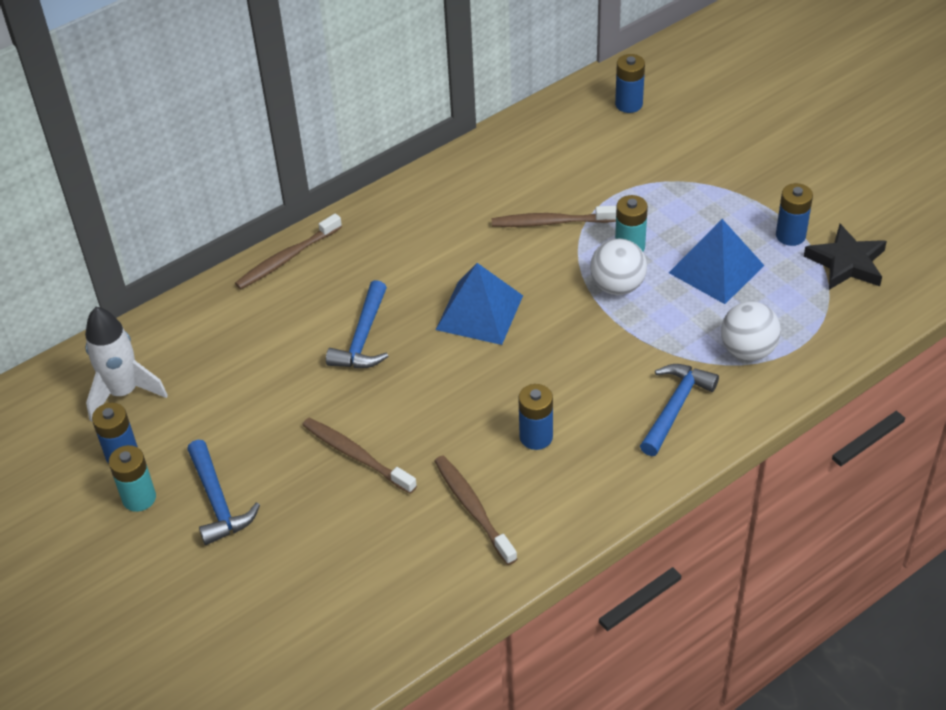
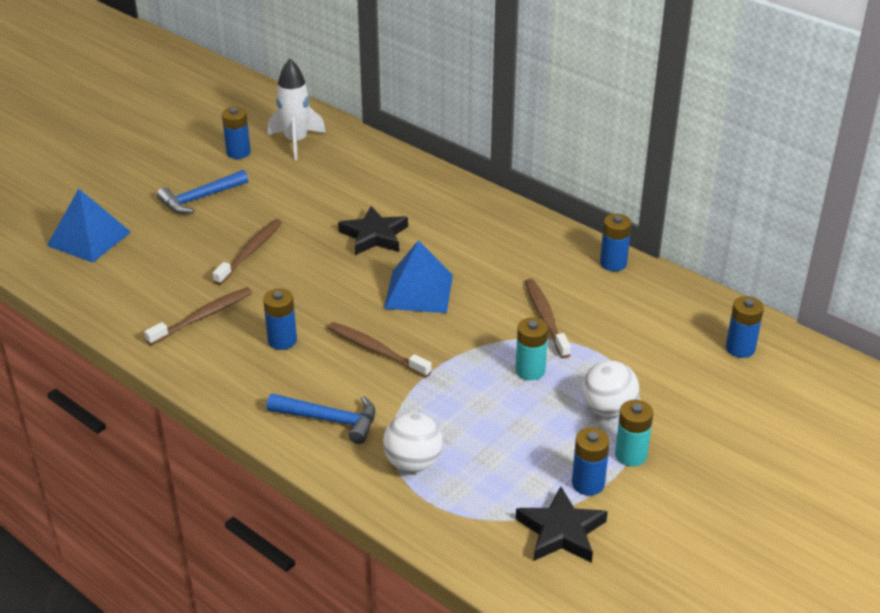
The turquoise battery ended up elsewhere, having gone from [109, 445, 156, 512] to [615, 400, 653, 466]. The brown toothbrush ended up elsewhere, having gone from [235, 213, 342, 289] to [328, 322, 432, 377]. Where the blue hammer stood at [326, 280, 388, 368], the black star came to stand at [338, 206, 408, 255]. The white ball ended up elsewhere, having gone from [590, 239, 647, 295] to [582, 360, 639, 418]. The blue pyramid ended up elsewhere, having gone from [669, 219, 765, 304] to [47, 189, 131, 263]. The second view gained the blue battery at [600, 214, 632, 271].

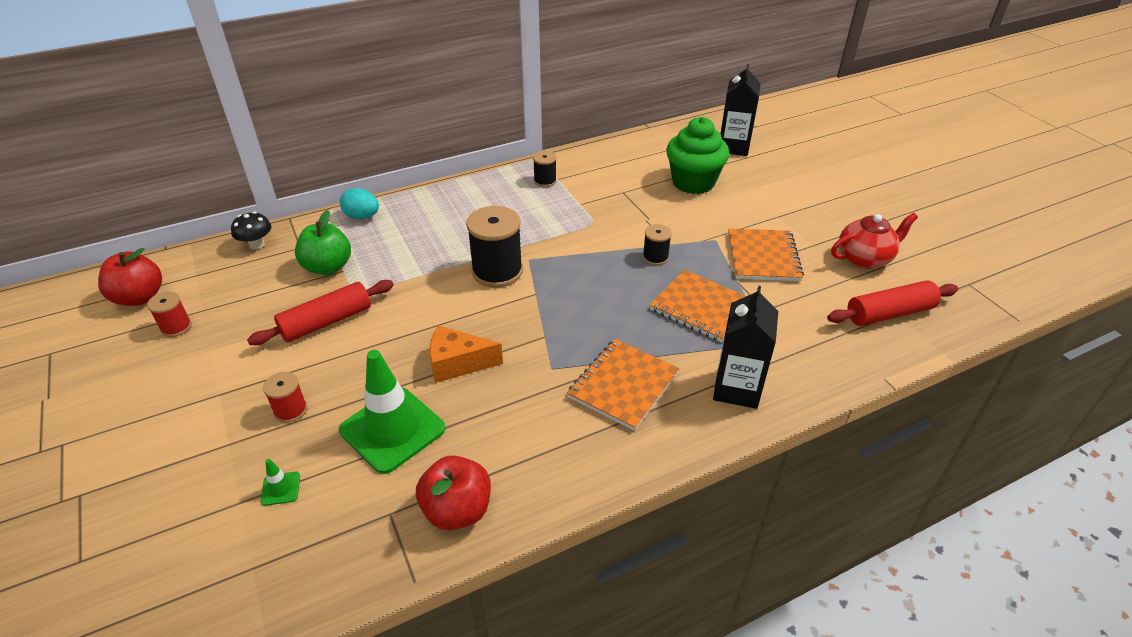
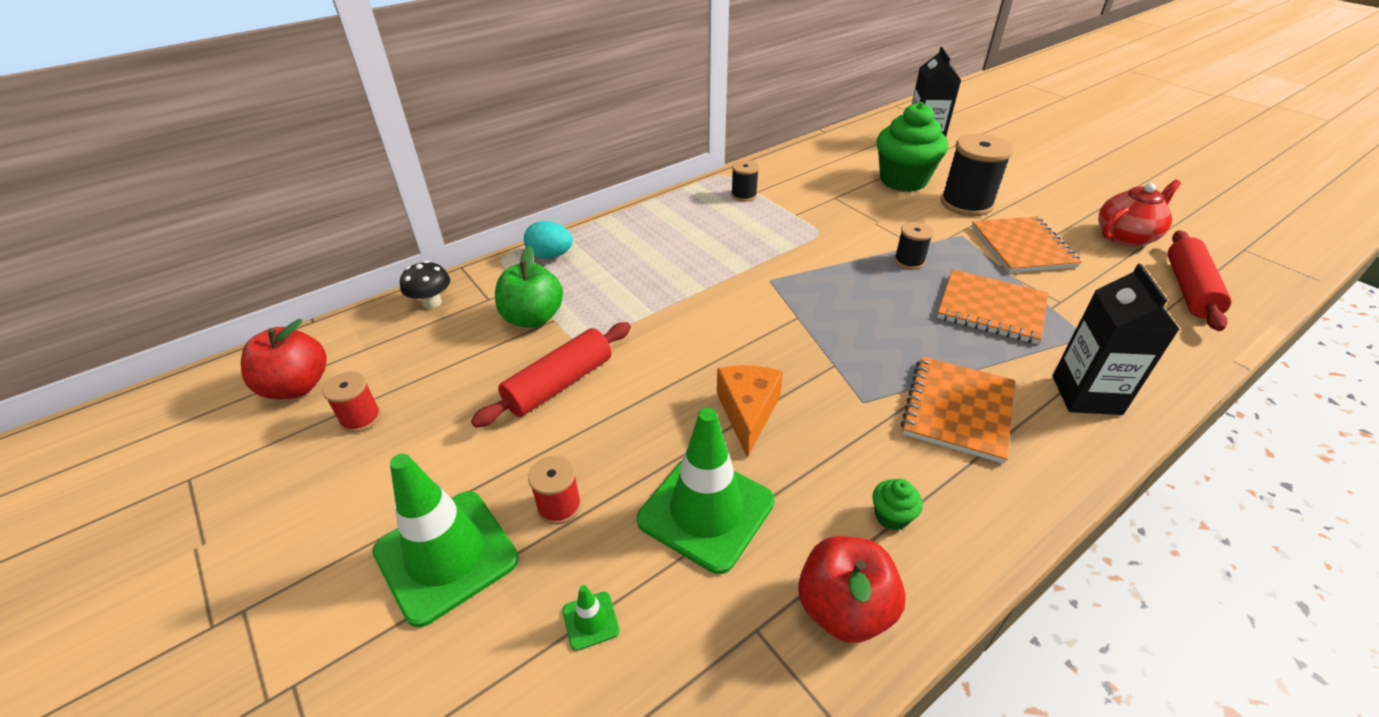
The orange cheese at [430, 325, 503, 383] ended up facing another way, 105 degrees clockwise from before. The black spool ended up elsewhere, having gone from [466, 206, 523, 287] to [941, 133, 1013, 216]. The red rolling pin at [827, 280, 958, 326] ended up facing another way, 45 degrees counterclockwise from before. The second view gained the green traffic cone at [373, 454, 519, 627]. The second view gained the green cupcake at [873, 479, 923, 531].

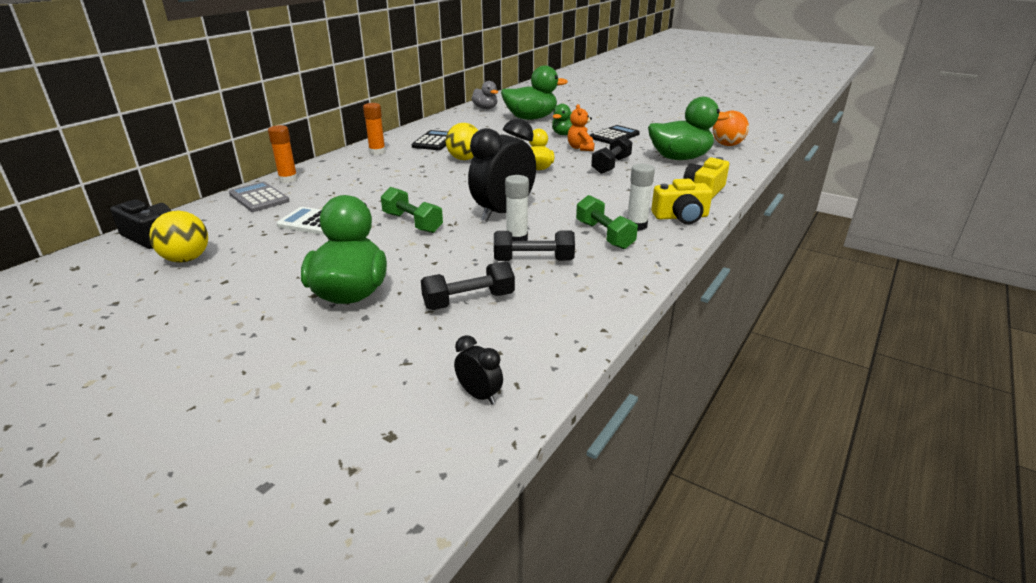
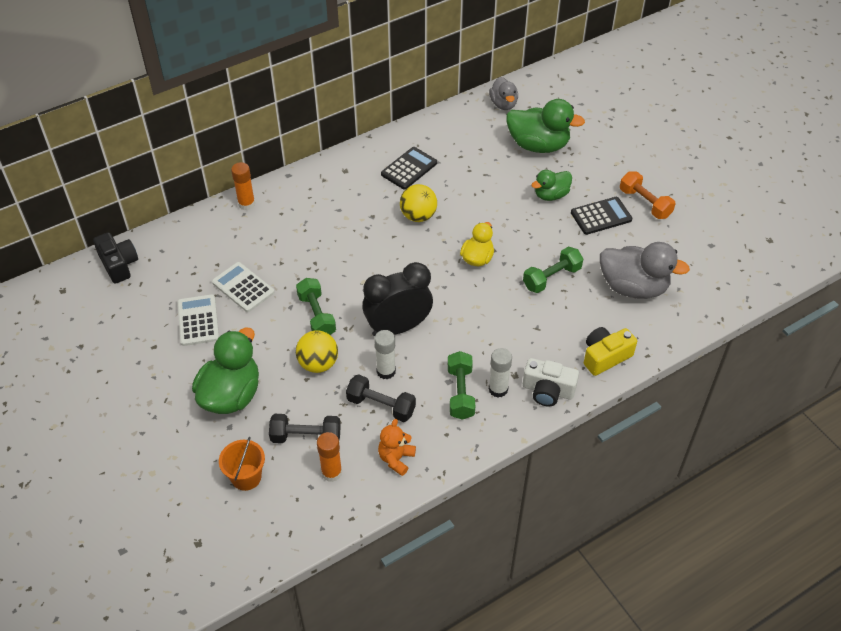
The yellow ball ended up elsewhere, having gone from [149, 211, 208, 263] to [296, 330, 338, 373]. The second view lost the grey calculator at [229, 181, 289, 212]. The orange glue stick ended up elsewhere, having gone from [363, 103, 386, 155] to [317, 432, 342, 482]. The second view lost the black clock at [454, 335, 503, 405]. The orange teddy bear ended up elsewhere, having gone from [568, 104, 595, 151] to [378, 419, 416, 476]. What was the black dumbbell at [591, 135, 633, 174] turned into the green dumbbell at [523, 247, 583, 293]. What was the green duck at [648, 97, 729, 160] turned into the grey duck at [600, 242, 690, 299]. What was the yellow camera at [651, 179, 713, 224] turned into the white camera at [523, 358, 579, 407]. The second view lost the orange ball at [713, 111, 749, 146]. The second view gained the white calculator at [178, 294, 219, 346]. The second view gained the orange bucket at [219, 437, 265, 491]. The second view gained the orange dumbbell at [620, 171, 676, 219].

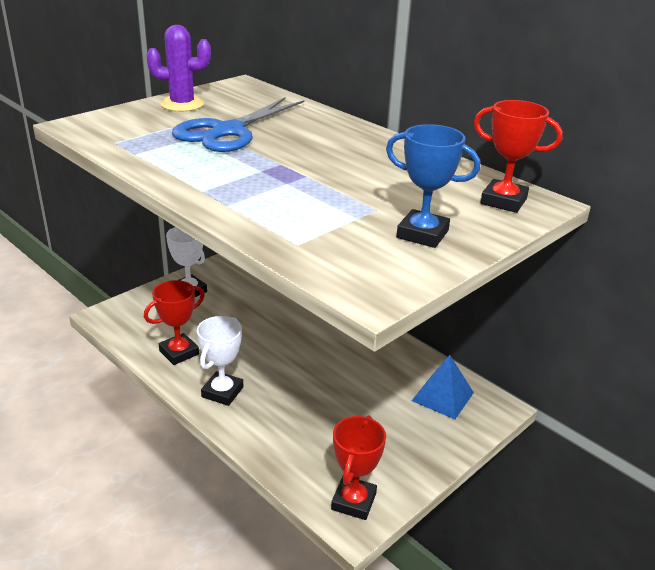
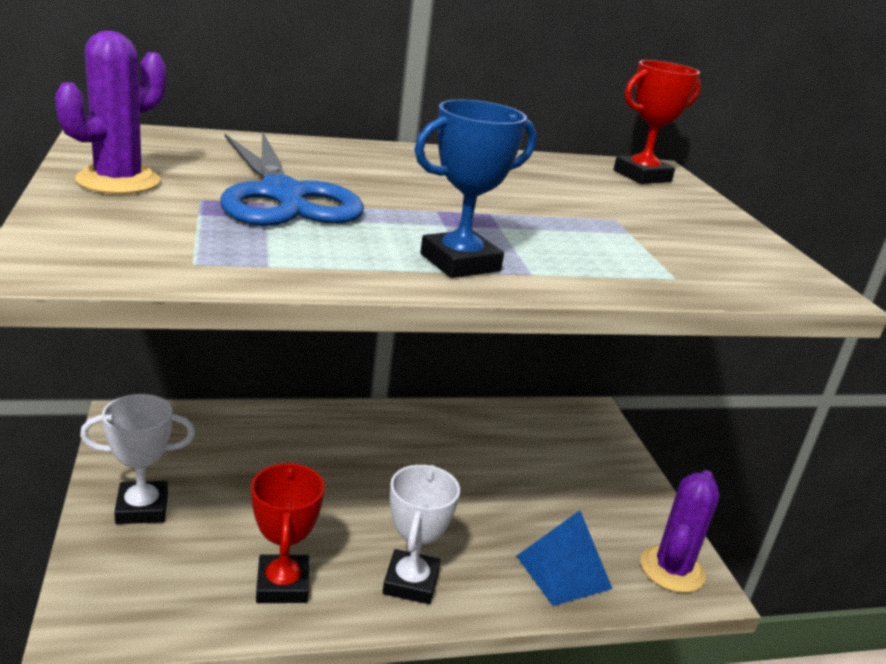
The white trophy at [197, 316, 243, 406] ended up facing another way, 45 degrees clockwise from before. Where the red trophy stood at [331, 415, 386, 520], the purple cactus came to stand at [640, 470, 720, 593]. The blue trophy ended up elsewhere, having gone from [386, 124, 480, 248] to [414, 99, 537, 278]. The blue pyramid ended up elsewhere, having gone from [412, 355, 474, 419] to [517, 510, 612, 606].

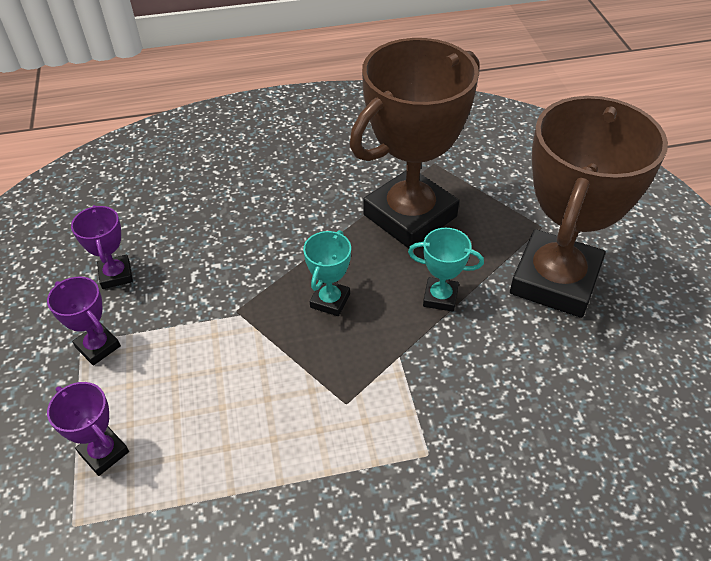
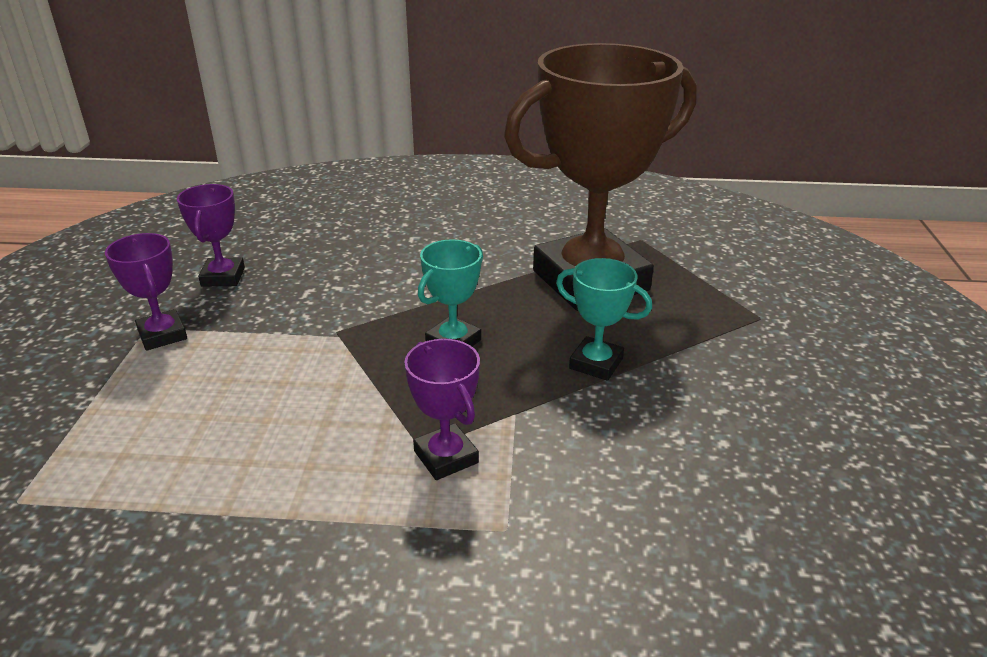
The purple trophy ended up elsewhere, having gone from [47, 382, 129, 476] to [404, 339, 480, 480]. The second view lost the brown trophy at [510, 96, 668, 318].

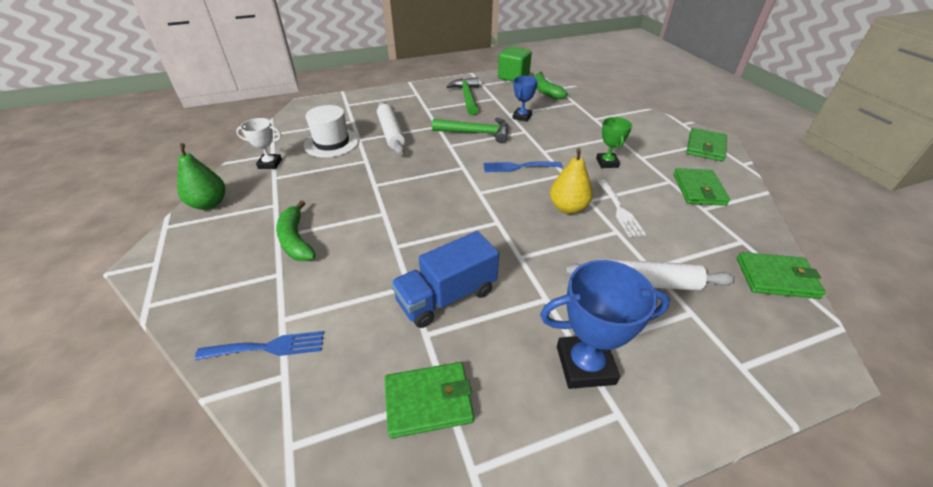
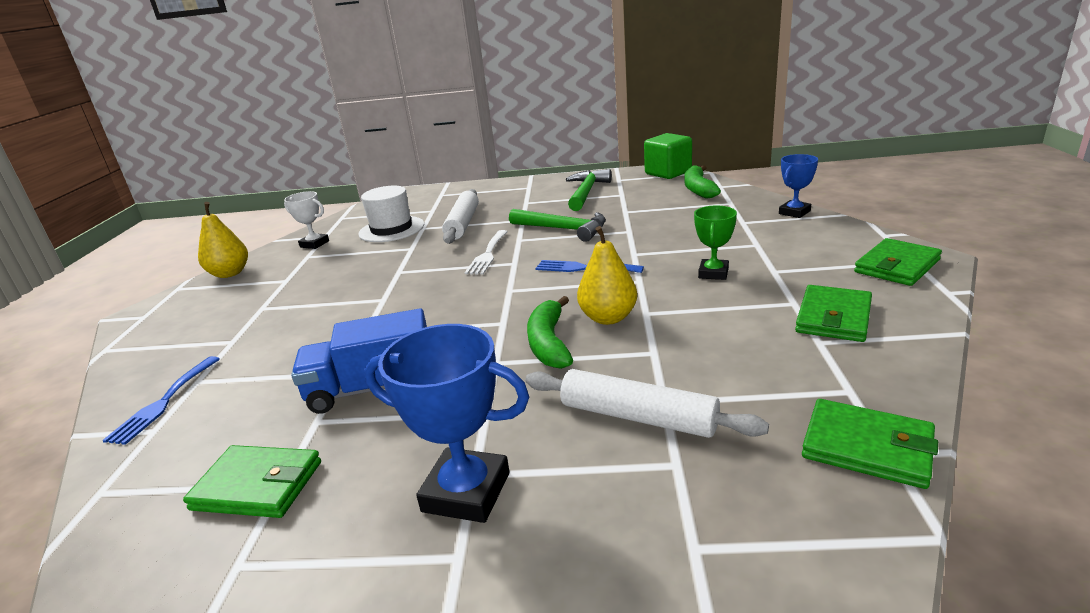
What was the green pear at [177, 143, 225, 210] turned into the yellow pear at [198, 202, 248, 278]. The blue fork at [195, 331, 324, 360] ended up facing another way, 90 degrees clockwise from before. The green banana ended up elsewhere, having gone from [276, 200, 316, 261] to [527, 296, 573, 369]. The blue trophy ended up elsewhere, having gone from [513, 76, 538, 122] to [779, 154, 818, 218]. The white fork ended up elsewhere, having gone from [597, 179, 646, 237] to [465, 230, 508, 274].

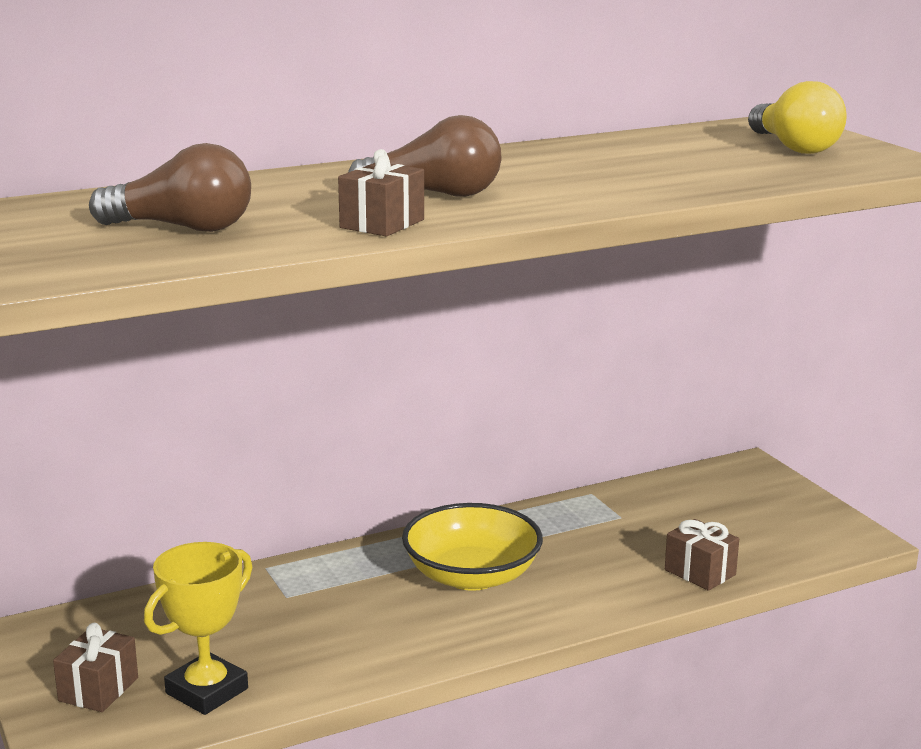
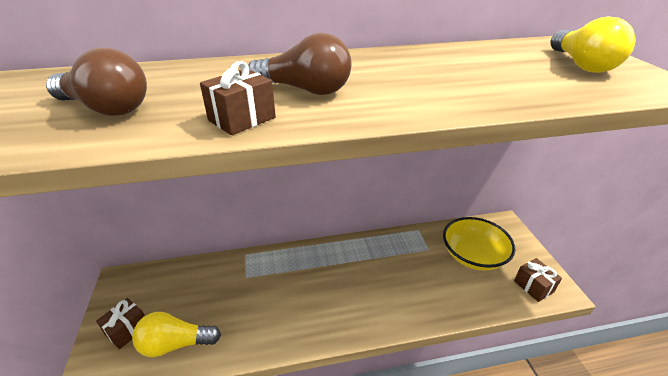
Where the yellow trophy stood at [144, 542, 252, 715], the yellow light bulb came to stand at [132, 312, 221, 357]. The yellow bowl ended up elsewhere, having gone from [402, 503, 543, 591] to [443, 217, 515, 271]. The brown gift ended up elsewhere, having gone from [665, 519, 739, 591] to [514, 258, 562, 302].

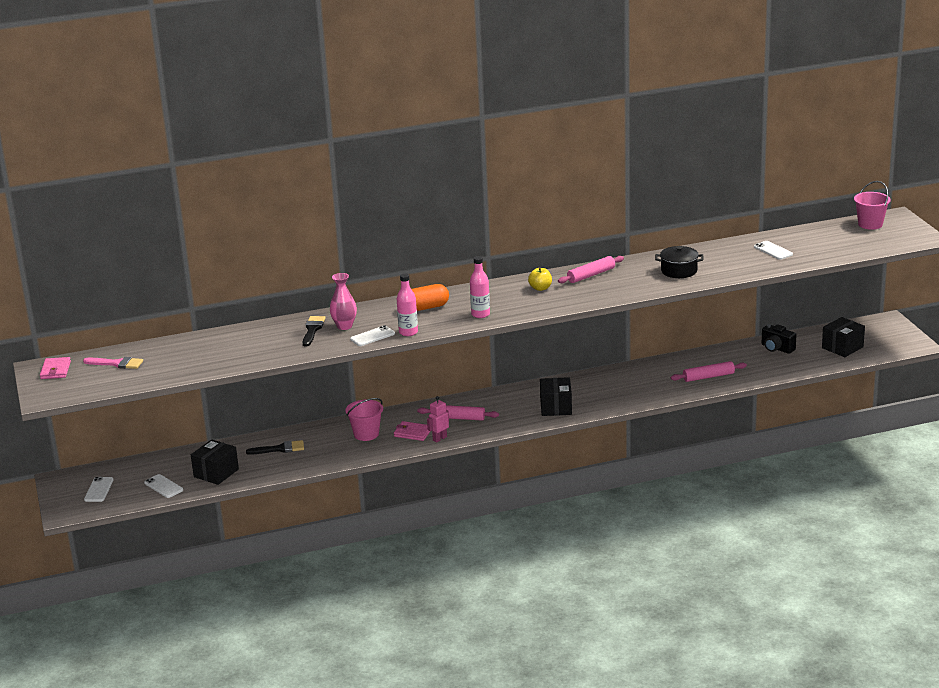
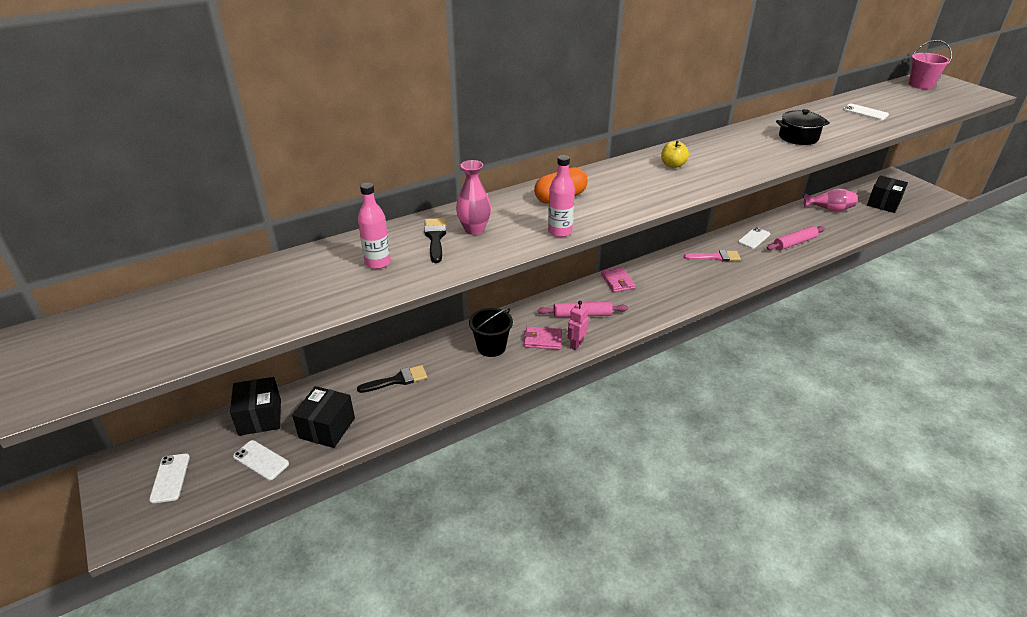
The pink wallet ended up elsewhere, having gone from [40, 357, 71, 379] to [601, 267, 636, 292]. The pink brush ended up elsewhere, having gone from [83, 357, 143, 369] to [684, 250, 741, 261]. What was the pink bucket at [345, 398, 383, 441] turned into the black bucket at [469, 308, 513, 357]. The white phone ended up elsewhere, having gone from [350, 325, 395, 346] to [738, 227, 770, 249]. The pink bottle ended up elsewhere, having gone from [470, 256, 490, 318] to [358, 183, 391, 269]. The black box ended up elsewhere, having gone from [540, 377, 572, 416] to [230, 377, 281, 436]. The second view lost the pink rolling pin at [558, 256, 624, 283]. Where the black camera stood at [762, 324, 796, 354], the pink vase came to stand at [804, 188, 857, 211].

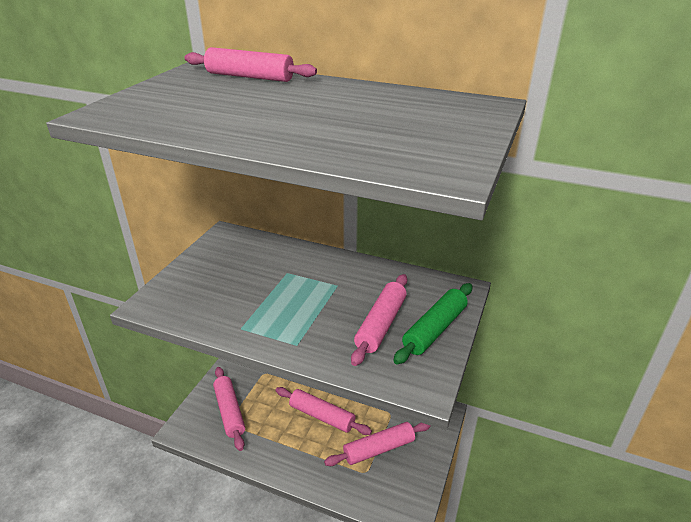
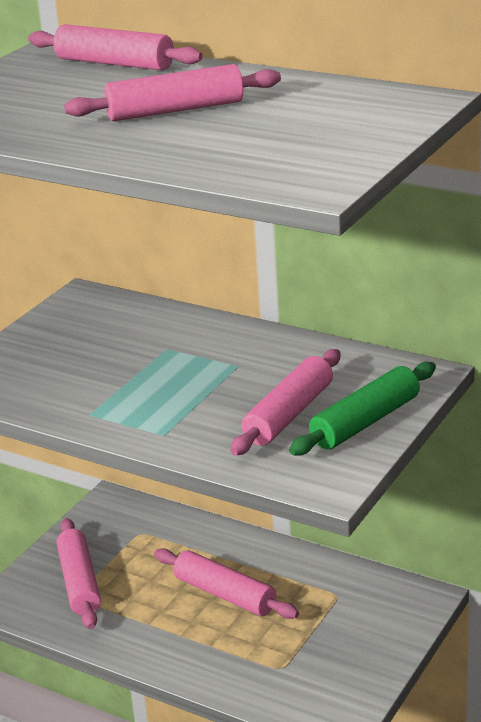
The pink rolling pin ended up elsewhere, having gone from [324, 422, 431, 466] to [64, 64, 281, 121].

